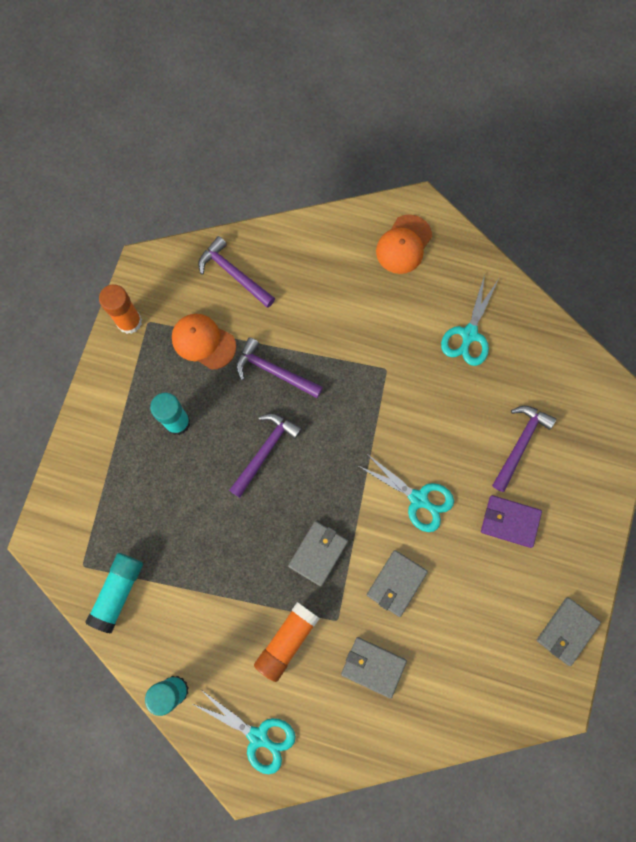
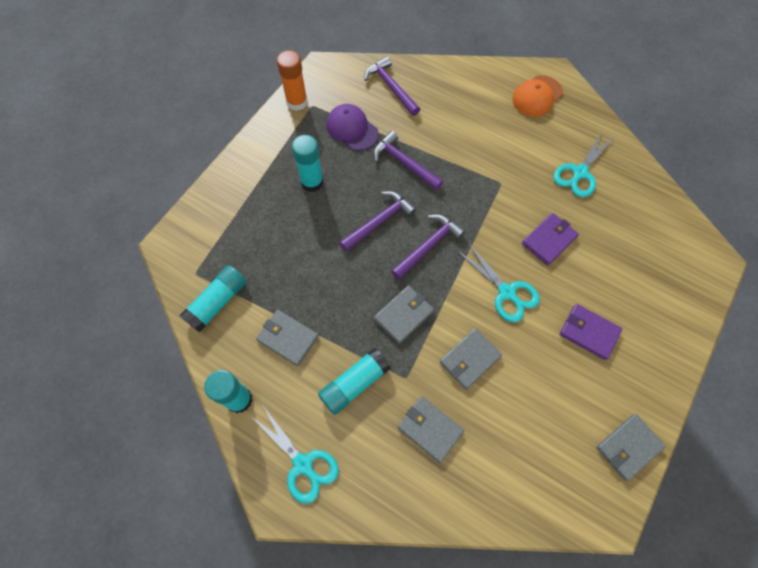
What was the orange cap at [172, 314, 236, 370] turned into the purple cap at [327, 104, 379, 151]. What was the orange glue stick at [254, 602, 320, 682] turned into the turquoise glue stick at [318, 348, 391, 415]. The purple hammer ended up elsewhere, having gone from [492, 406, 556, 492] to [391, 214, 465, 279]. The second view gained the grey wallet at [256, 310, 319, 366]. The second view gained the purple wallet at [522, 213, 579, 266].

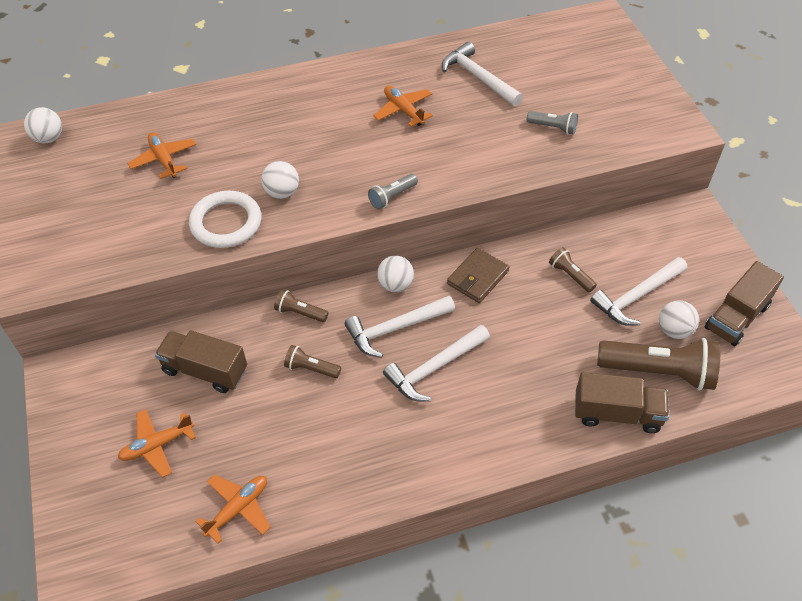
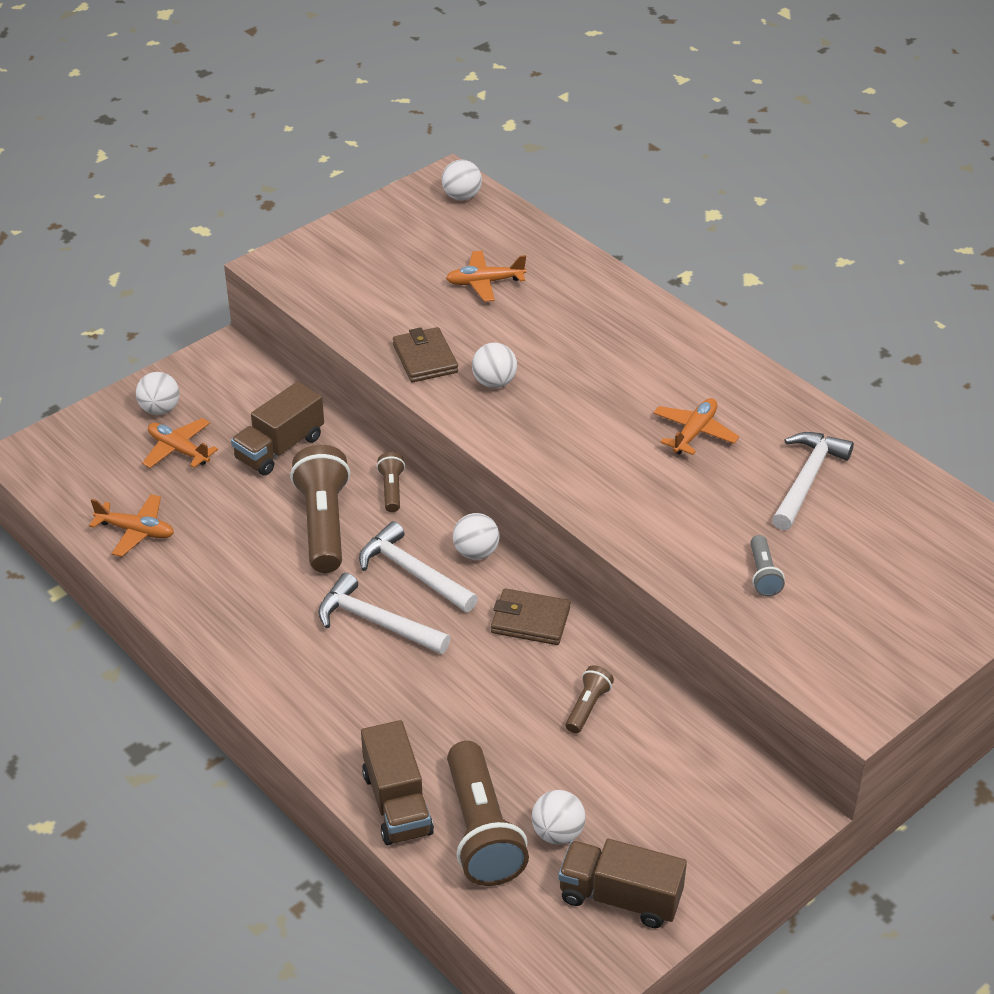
The orange plane at [127, 132, 196, 179] ended up facing another way, 135 degrees counterclockwise from before. The brown truck at [155, 330, 247, 393] ended up facing another way, 135 degrees counterclockwise from before. Where the white ring stood at [189, 191, 261, 248], the brown wallet came to stand at [393, 327, 458, 382]. The size of the brown flashlight at [284, 345, 341, 378] changed by a factor of 2.06. The second view lost the grey flashlight at [368, 174, 418, 209]. The second view lost the white hammer at [590, 257, 687, 326]. The second view gained the white ball at [136, 372, 180, 415].

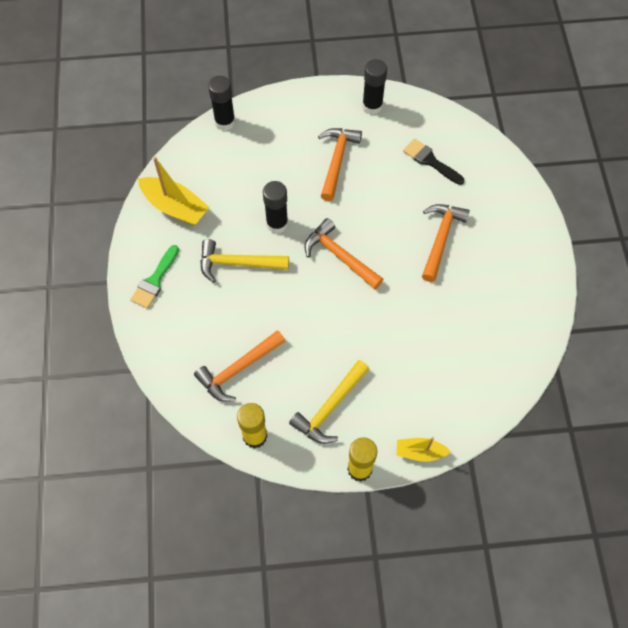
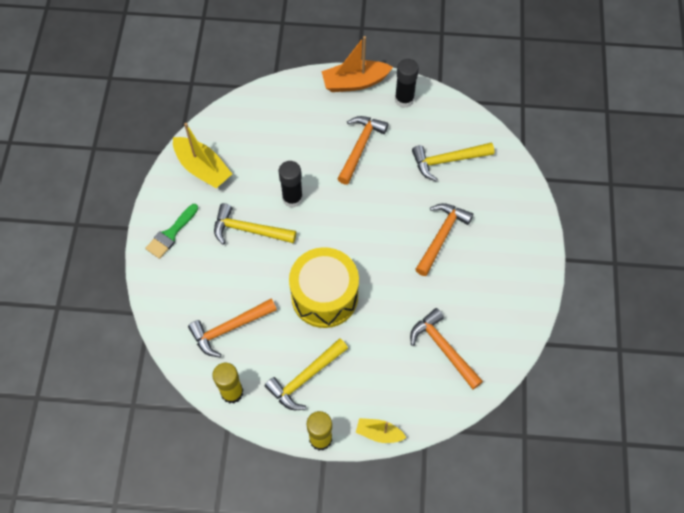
The second view lost the black glue stick at [208, 76, 235, 131]. The orange hammer ended up elsewhere, having gone from [305, 218, 384, 289] to [410, 308, 483, 389]. Where the black brush stood at [403, 139, 464, 185], the yellow hammer came to stand at [412, 142, 494, 181]. The second view gained the yellow drum at [289, 247, 359, 328]. The second view gained the orange boat at [321, 36, 393, 92].

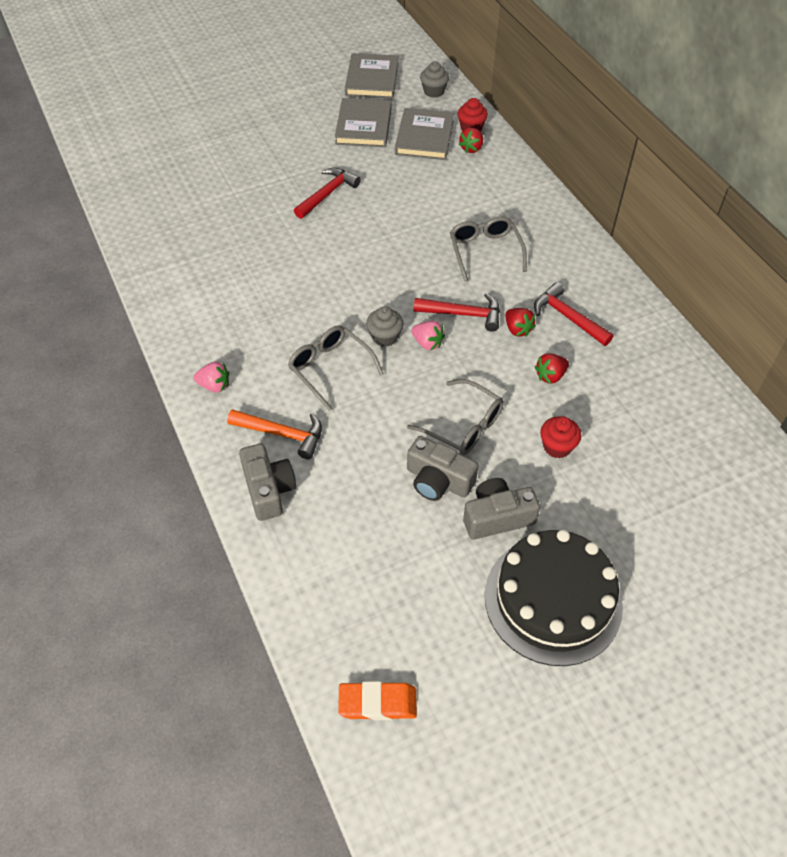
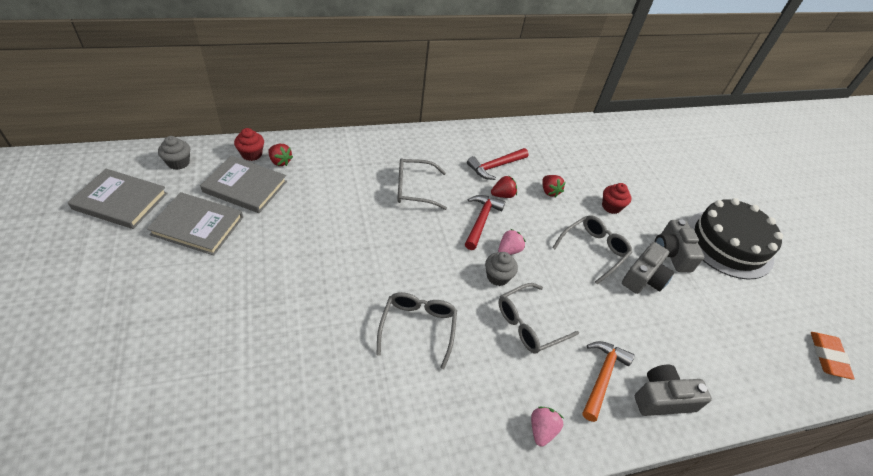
The second view lost the red hammer at [294, 168, 361, 219]. The second view gained the grey glasses at [376, 292, 457, 369].

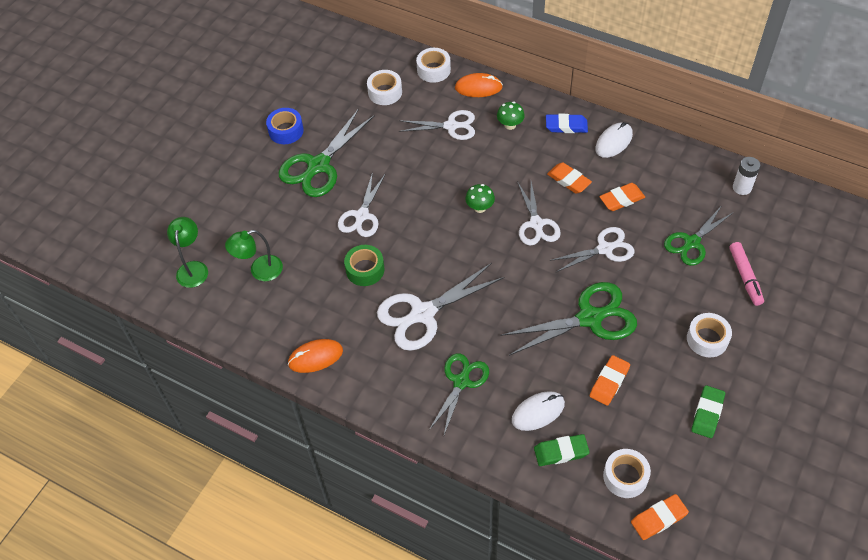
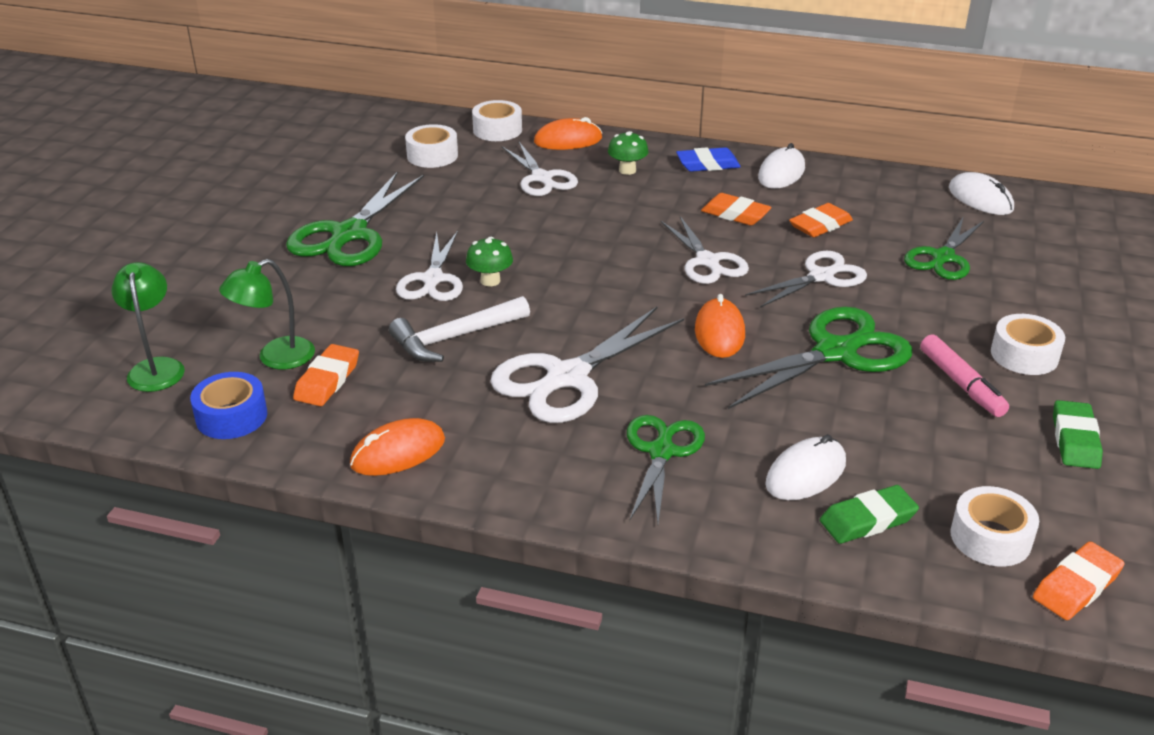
The blue tape ended up elsewhere, having gone from [266, 108, 304, 144] to [190, 372, 267, 439]. Where the green tape stood at [344, 245, 385, 286], the white hammer came to stand at [389, 296, 530, 362]. The white scissors at [399, 110, 475, 140] ended up facing another way, 75 degrees clockwise from before. The green mushroom ended up elsewhere, having gone from [465, 184, 495, 213] to [466, 237, 513, 286]. The orange eraser ended up elsewhere, having gone from [590, 355, 630, 406] to [293, 344, 359, 406]. The pink marker ended up elsewhere, having gone from [729, 242, 764, 306] to [920, 335, 1009, 417]. Where the white battery stood at [733, 157, 760, 195], the white mouse came to stand at [949, 172, 1014, 215]. The second view gained the orange mouse at [695, 294, 745, 358].

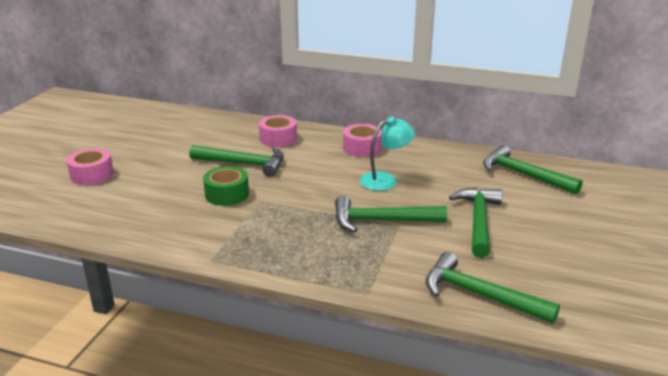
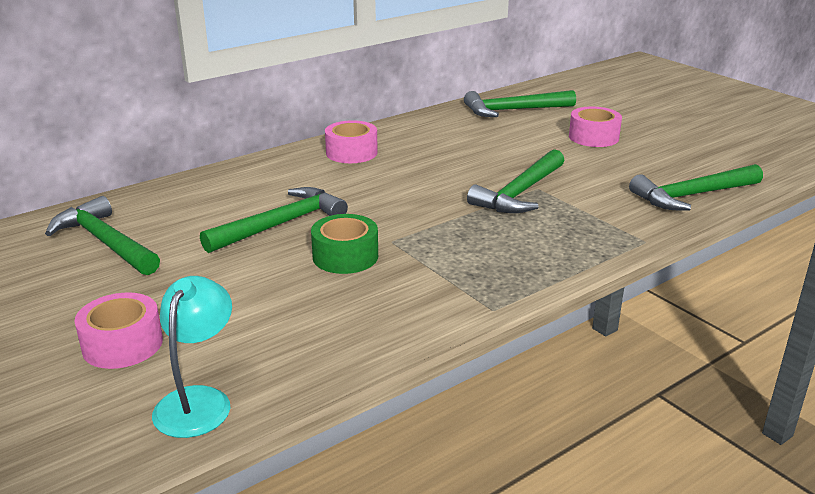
The pink tape ended up elsewhere, having gone from [259, 115, 297, 147] to [569, 106, 622, 147]. The turquoise lamp ended up elsewhere, having gone from [360, 117, 415, 191] to [152, 276, 232, 438]. The green hammer ended up elsewhere, having gone from [449, 188, 502, 258] to [45, 196, 160, 275].

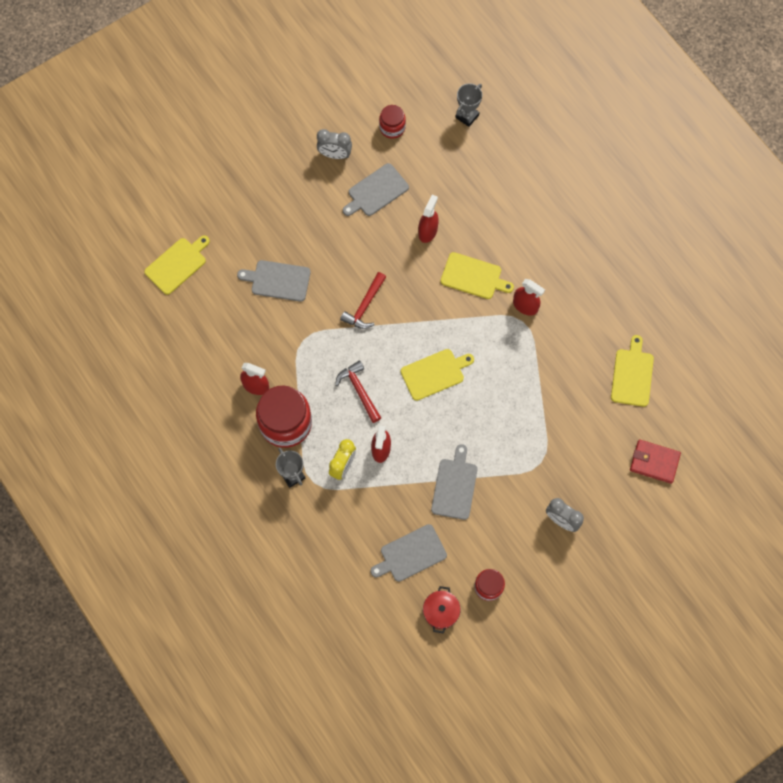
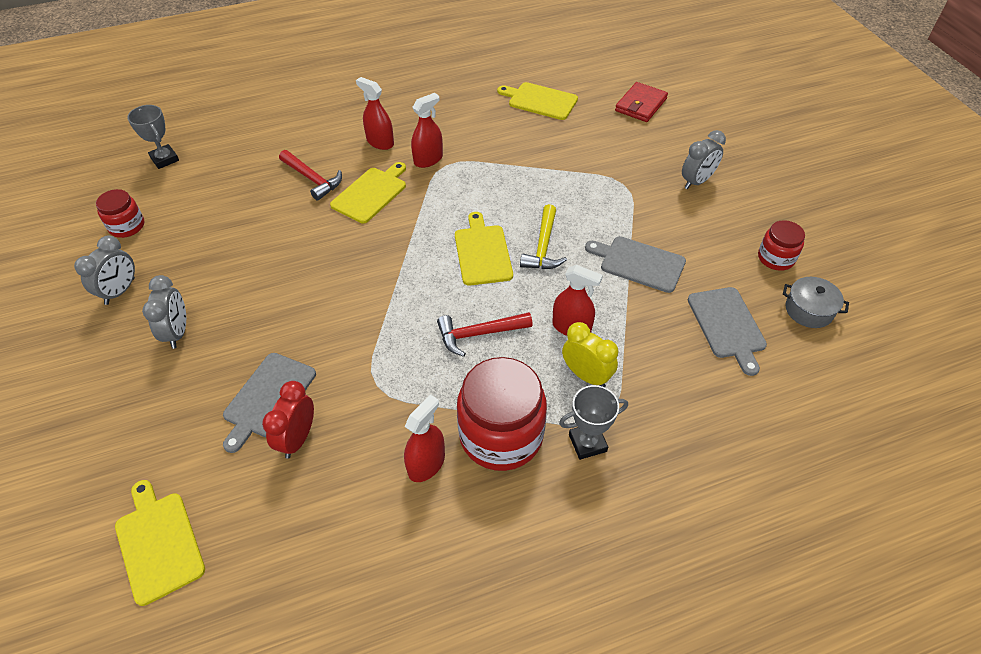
The red hammer ended up elsewhere, having gone from [340, 272, 386, 329] to [279, 150, 342, 201]. The second view lost the grey cutting board at [343, 163, 409, 216]. The red spray bottle ended up elsewhere, having gone from [418, 195, 439, 243] to [356, 77, 394, 150]. What was the red pot at [423, 586, 461, 633] turned into the grey pot at [783, 277, 849, 328]. The second view gained the grey clock at [142, 275, 186, 349]. The second view gained the red clock at [262, 381, 314, 459]. The second view gained the yellow hammer at [520, 204, 567, 269].

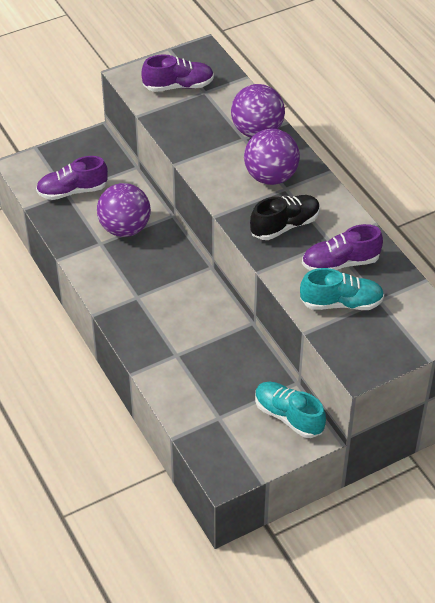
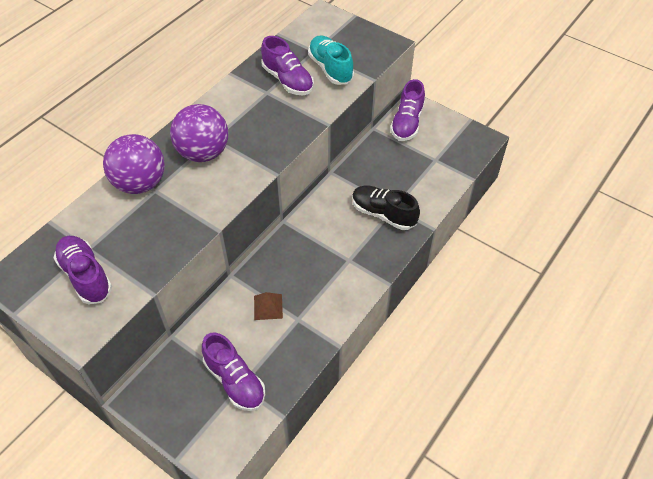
Where the purple ball stood at [97, 183, 151, 237], the brown pyramid came to stand at [254, 292, 283, 320]. The black shoe ended up elsewhere, having gone from [250, 195, 320, 240] to [352, 186, 420, 230]. What was the turquoise shoe at [255, 382, 326, 438] turned into the purple shoe at [390, 79, 425, 141].

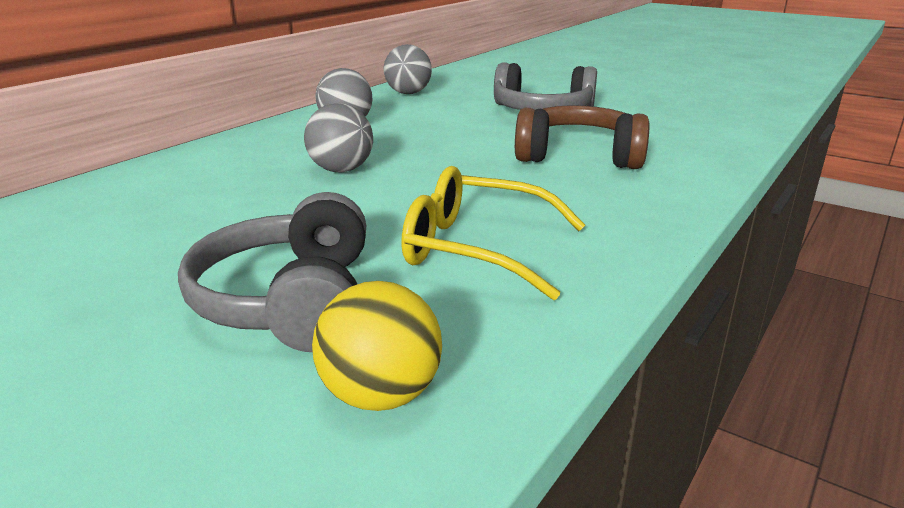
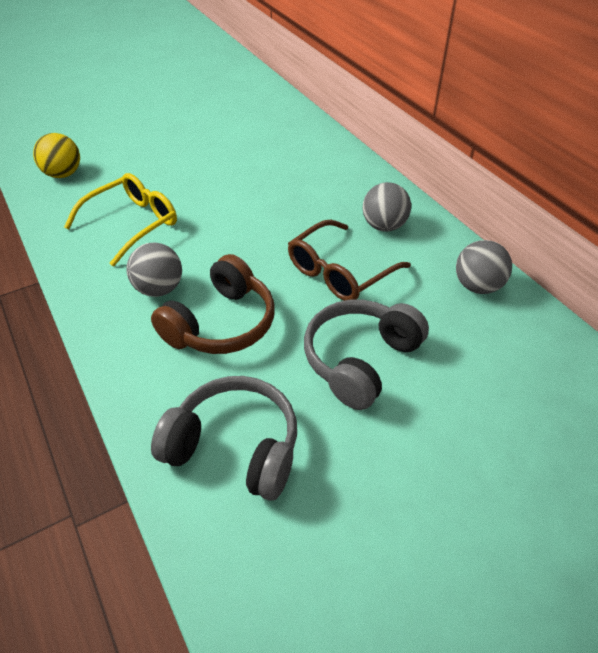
The grey headphones ended up elsewhere, having gone from [178, 192, 366, 352] to [151, 376, 297, 501]. The grey ball ended up elsewhere, having gone from [304, 103, 373, 172] to [126, 243, 182, 297]. The second view gained the brown glasses at [288, 220, 411, 301].

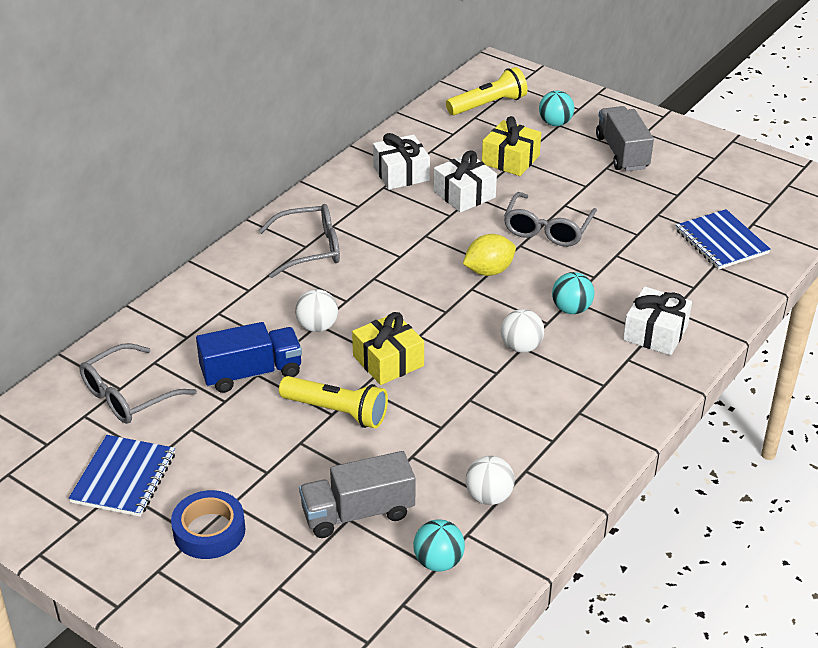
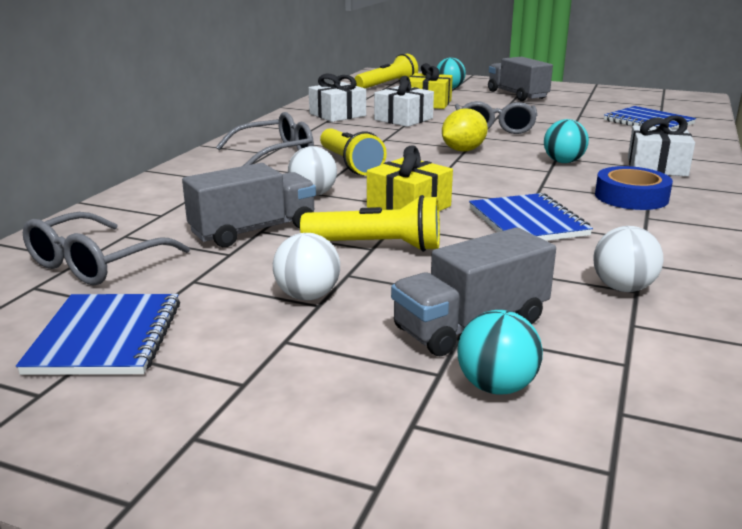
The blue tape ended up elsewhere, having gone from [171, 490, 245, 559] to [595, 166, 673, 210]. What was the blue truck at [196, 322, 302, 393] turned into the grey truck at [182, 163, 316, 247]. The turquoise ball ended up elsewhere, having gone from [413, 519, 465, 571] to [458, 310, 543, 394]. The white ball ended up elsewhere, having gone from [501, 309, 544, 353] to [273, 233, 340, 300]. The second view gained the yellow flashlight at [320, 128, 387, 175]. The second view gained the blue notebook at [469, 193, 593, 241].

